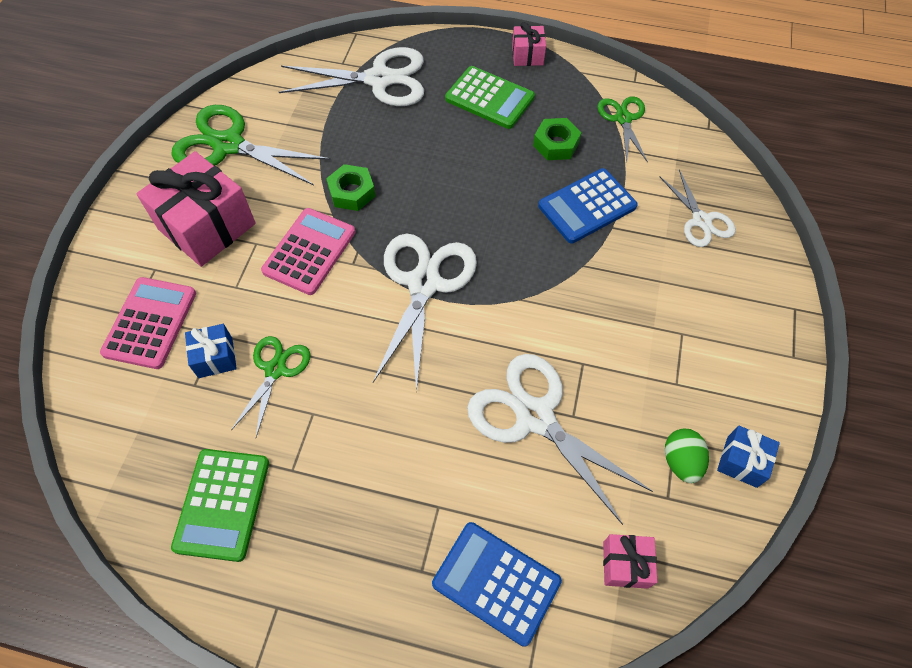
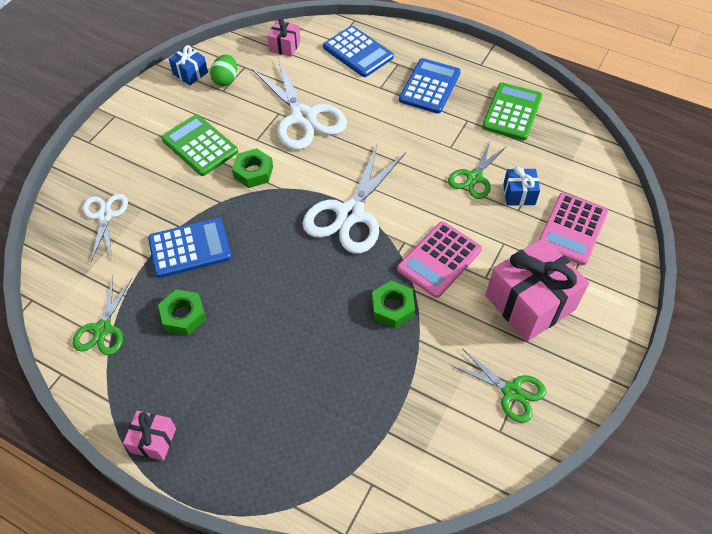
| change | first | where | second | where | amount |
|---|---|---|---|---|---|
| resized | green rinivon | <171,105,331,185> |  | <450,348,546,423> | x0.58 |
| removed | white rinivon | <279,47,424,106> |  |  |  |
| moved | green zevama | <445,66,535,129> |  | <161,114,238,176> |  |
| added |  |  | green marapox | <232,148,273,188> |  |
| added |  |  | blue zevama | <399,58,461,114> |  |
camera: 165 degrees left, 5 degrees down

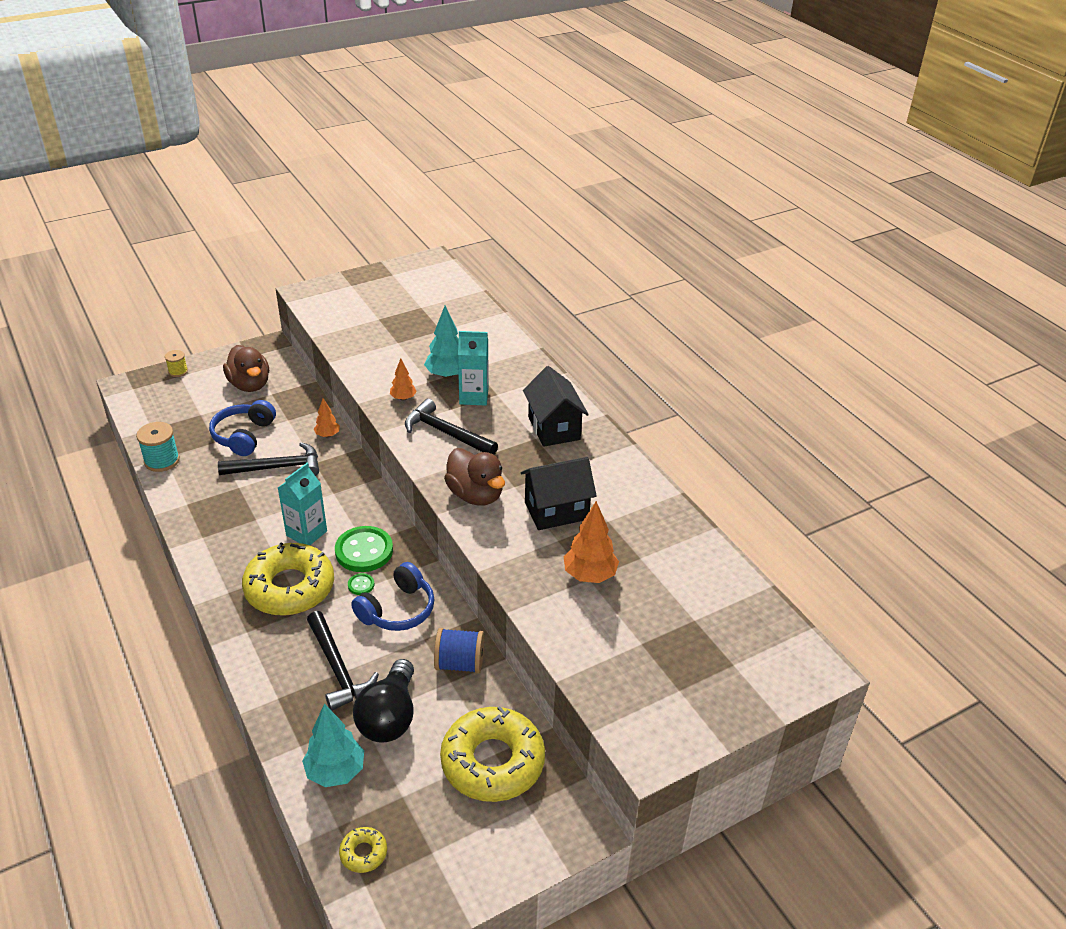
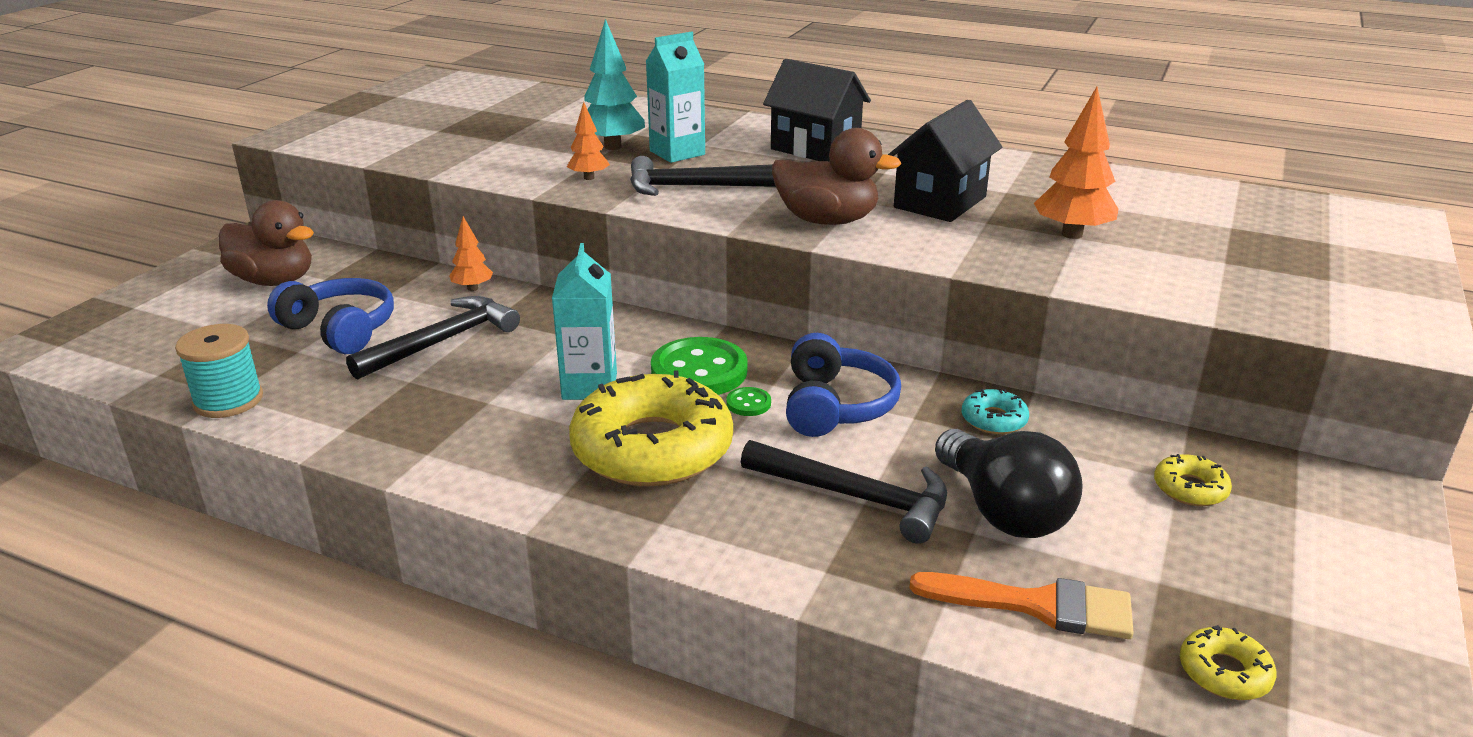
| change | first | where | second | where | amount |
|---|---|---|---|---|---|
| removed | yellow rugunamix | <165,350,188,377> |  |  |  |
| turned | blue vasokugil | <209,400,276,456> |  | <267,278,394,354> | 150 degrees clockwise |
| replaced | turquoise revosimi | <302,704,364,787> | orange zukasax | <909,572,1134,639> |  |
| replaced | blue rugunamix | <434,628,484,674> | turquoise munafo | <962,389,1029,434> |  |
| resized | yellow munafo | <440,706,545,802> |  | <1154,454,1232,506> | x0.42 |
camera: 35 degrees left, 10 degrees down

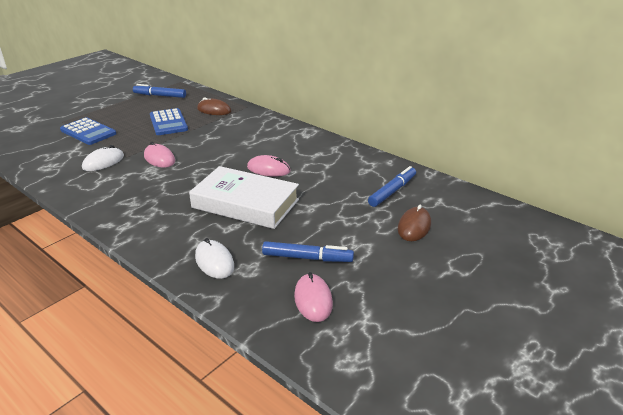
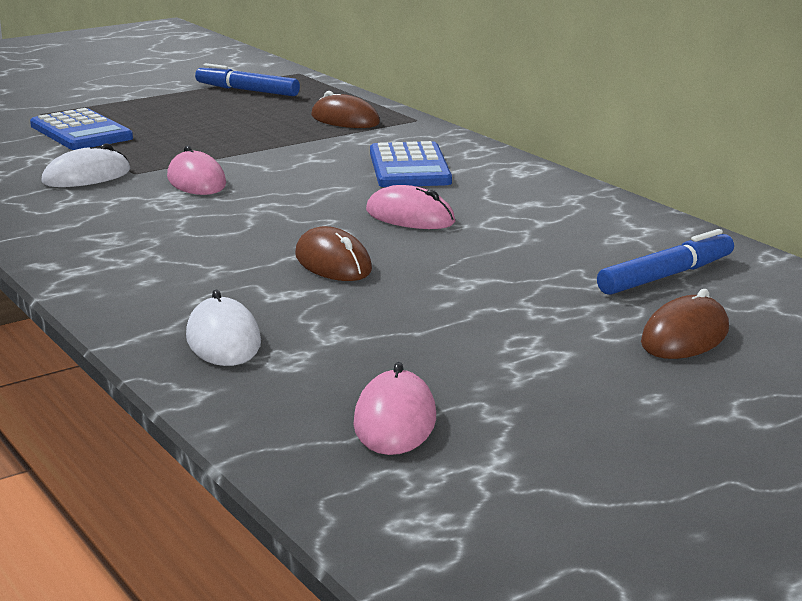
| change | first | where | second | where | amount |
|---|---|---|---|---|---|
| moved | blue zevama | <150,108,188,135> |  | <370,141,452,187> |  |
| replaced | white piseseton | <189,166,299,229> | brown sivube | <295,226,372,281> |  |
| removed | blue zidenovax | <262,241,354,262> |  |  |  |
camera: 15 degrees right, 10 degrees down

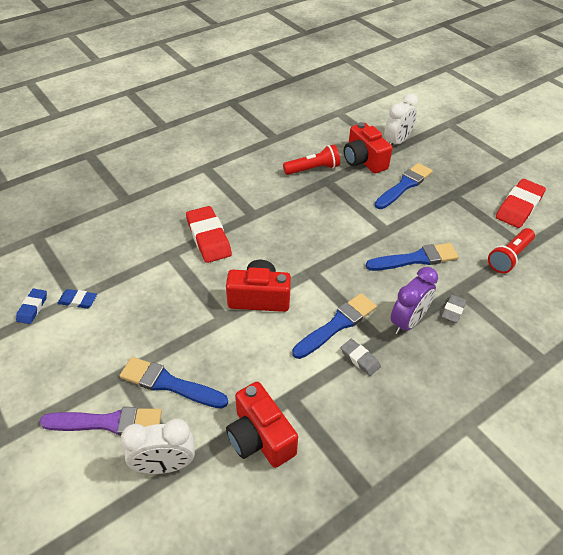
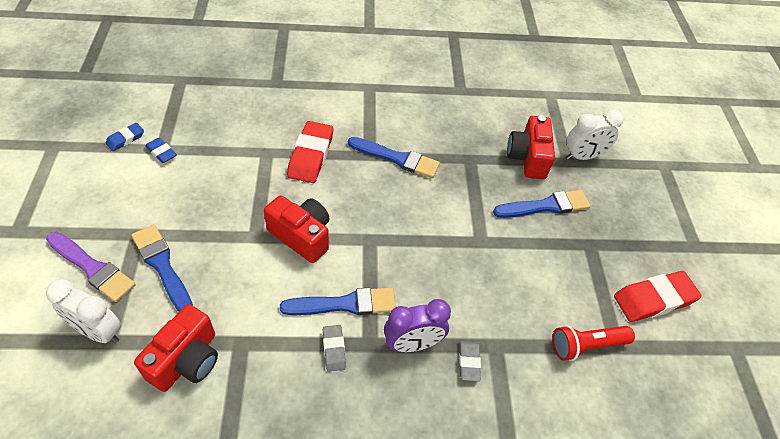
| change | first | where | second | where | amount |
|---|---|---|---|---|---|
| turned | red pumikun | <226,382,298,468> |  | <134,304,218,392> | 150 degrees counterclockwise |
| removed | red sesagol | <283,144,340,175> |  |  |  |
| moved | blue zukasax | <366,243,459,271> |  | <348,137,440,178> |  |
| turned | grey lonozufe | <441,295,467,323> |  | <459,341,481,382> | 60 degrees counterclockwise |
camera: 30 degrees right, 5 degrees up

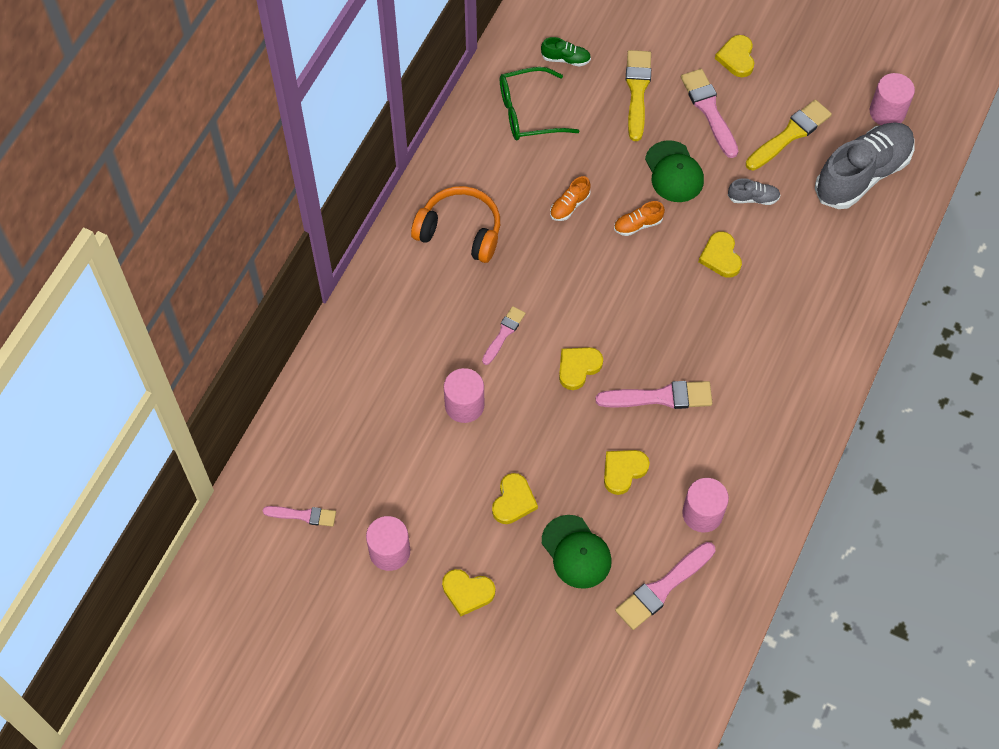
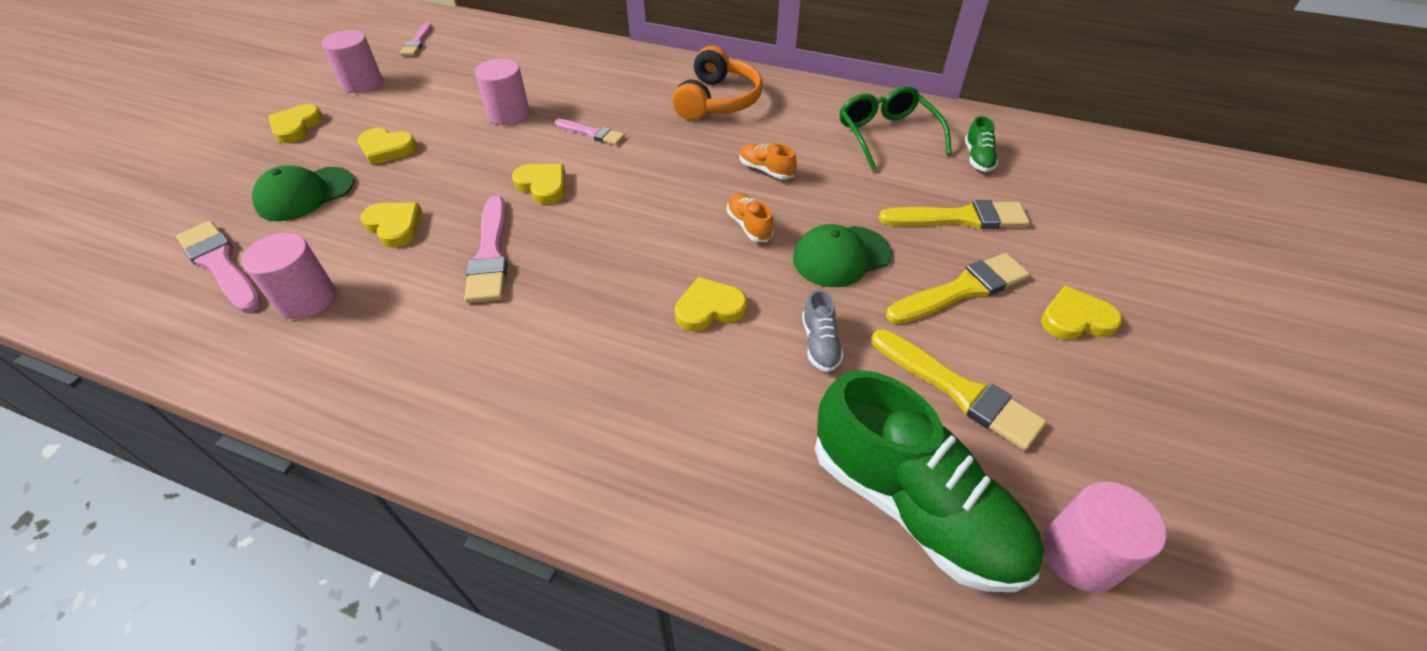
| change | first | where | second | where | amount |
|---|---|---|---|---|---|
| recoloured | pink zukasax | <681,69,738,158> | yellow zukasax | <886,253,1030,324> |  |
| recoloured | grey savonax | <815,122,914,209> | green savonax | <815,370,1044,592> |  |
camera: 85 degrees right, 15 degrees down

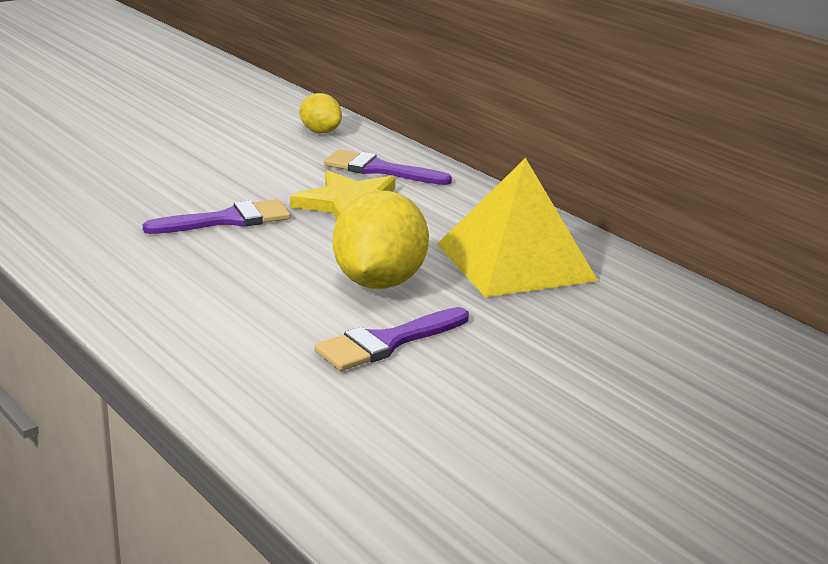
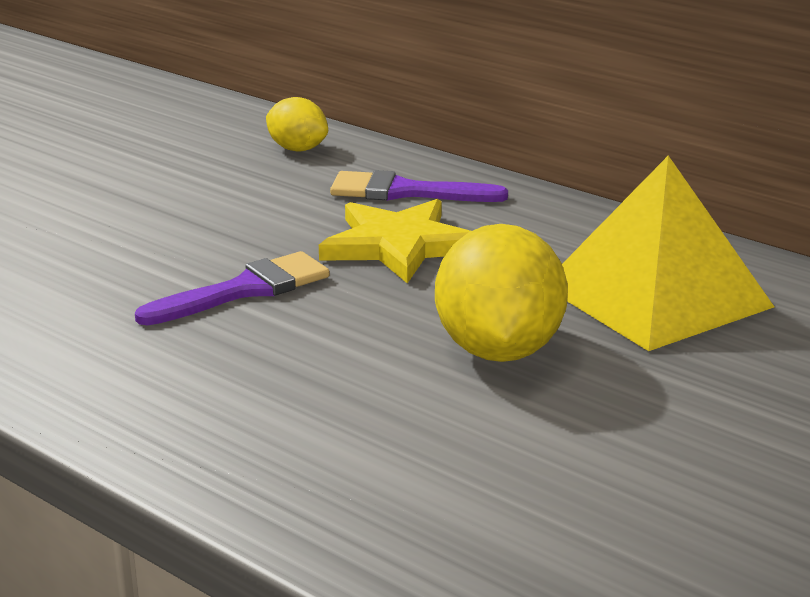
| change | first | where | second | where | amount |
|---|---|---|---|---|---|
| removed | purple zukasax | <315,307,469,371> |  |  |  |
camera: 10 degrees left, 0 degrees up

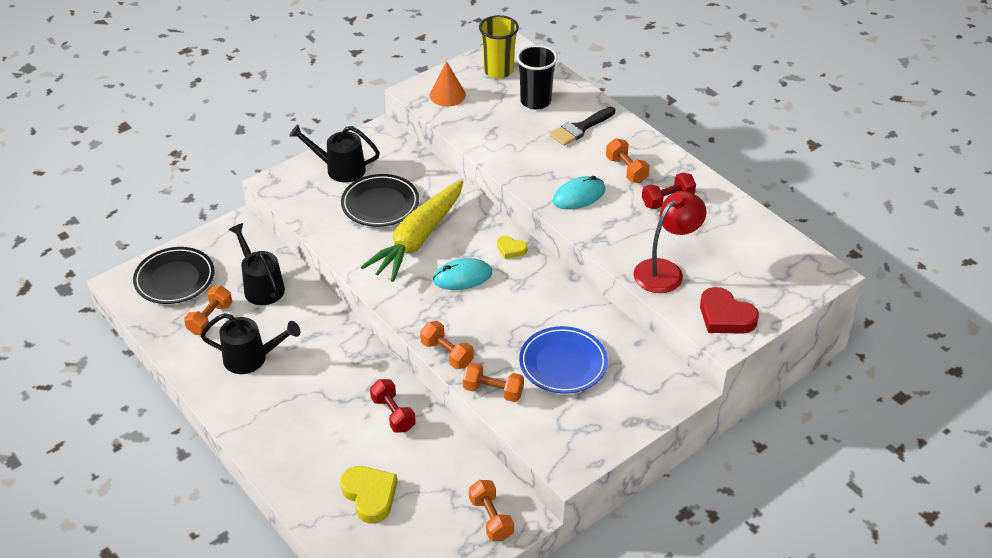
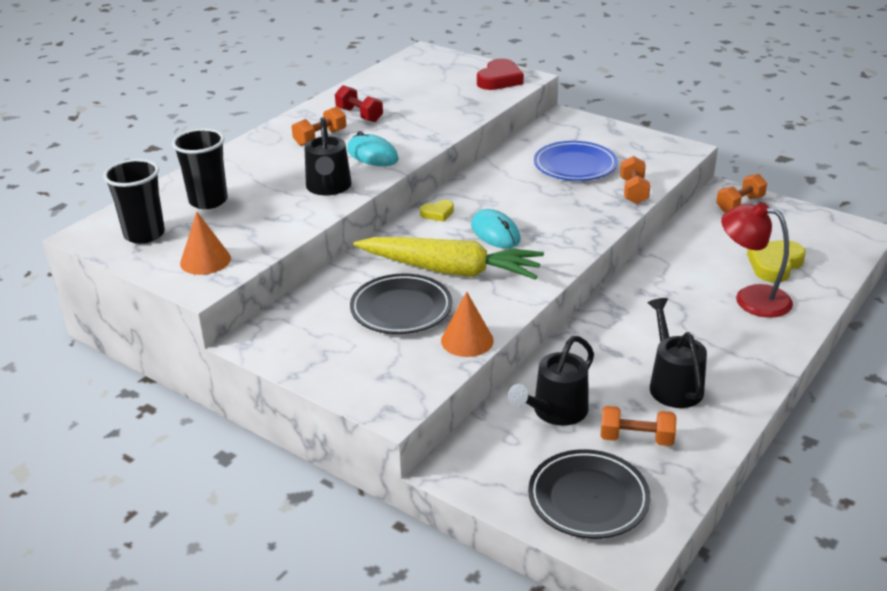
| change | first | where | second | where | amount |
|---|---|---|---|---|---|
| moved | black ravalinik | <289,124,380,183> |  | <304,117,352,195> |  |
| removed | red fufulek | <370,379,416,433> |  |  |  |
| removed | orange fufulek | <420,321,474,369> |  |  |  |
| recoloured | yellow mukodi | <479,15,519,79> | black mukodi | <103,159,165,244> |  |
| turned | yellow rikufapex | <497,236,528,259> |  | <420,200,454,222> | 60 degrees clockwise |
| removed | black zukasax | <549,107,615,146> |  |  |  |
| moved | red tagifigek | <634,191,707,293> |  | <721,202,793,318> |  |
| added |  |  | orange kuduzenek | <441,292,494,357> |  |
camera: 105 degrees left, 10 degrees down

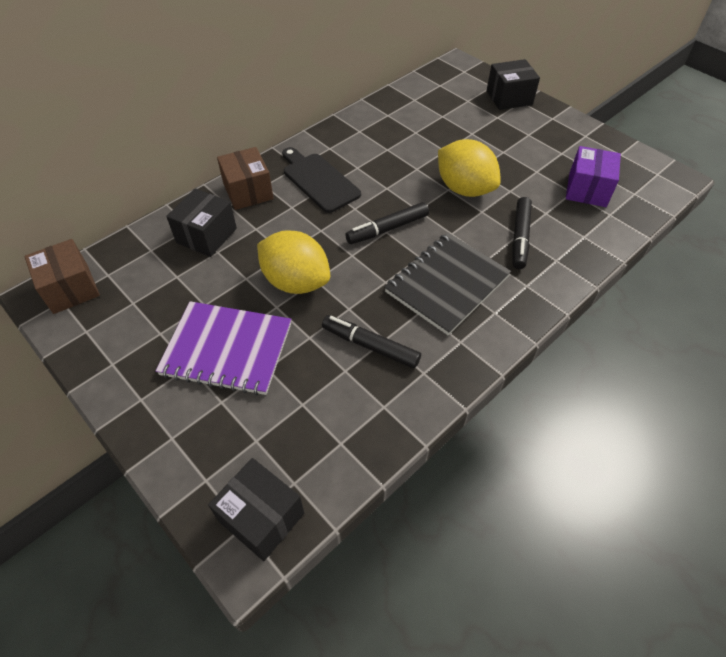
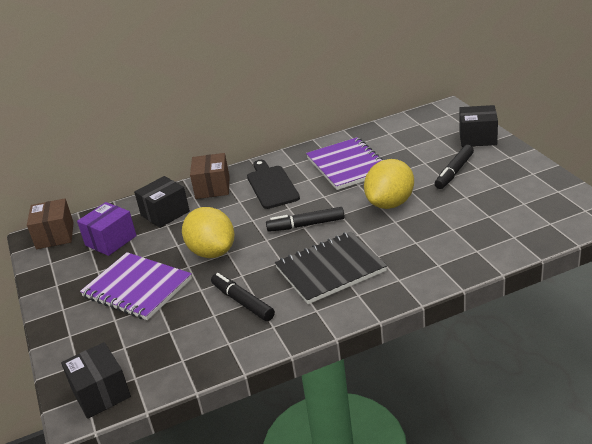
| change | first | where | second | where | amount |
|---|---|---|---|---|---|
| turned | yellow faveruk | <438,139,501,197> |  | <364,159,414,209> | 60 degrees clockwise |
| moved | black zidenovax | <512,197,532,269> |  | <435,145,474,189> |  |
| moved | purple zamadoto | <566,146,621,207> |  | <77,202,137,256> |  |
| added |  |  | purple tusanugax | <306,137,383,190> |  |
camera: 25 degrees right, 20 degrees down

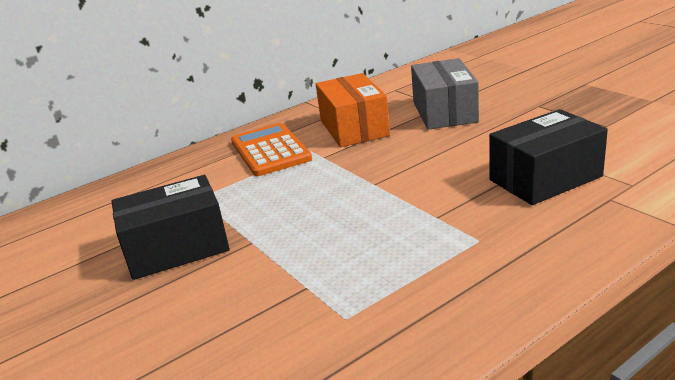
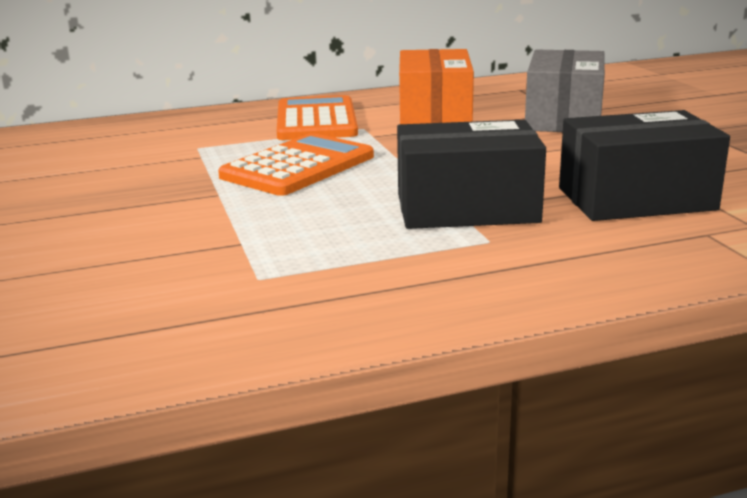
| change | first | where | second | where | amount |
|---|---|---|---|---|---|
| moved | black zamadoto | <111,175,230,280> |  | <397,120,546,229> |  |
| added |  |  | orange zevama | <218,133,374,196> |  |
camera: 15 degrees right, 5 degrees down

